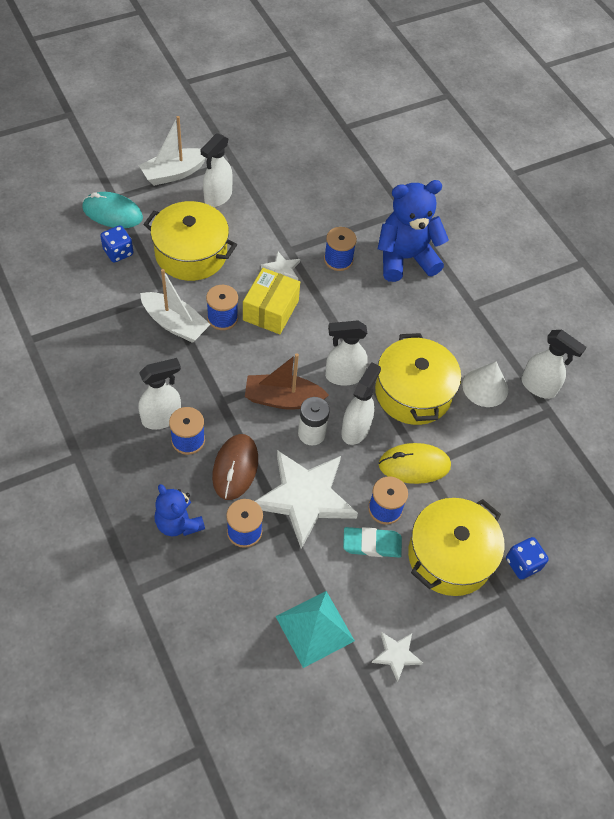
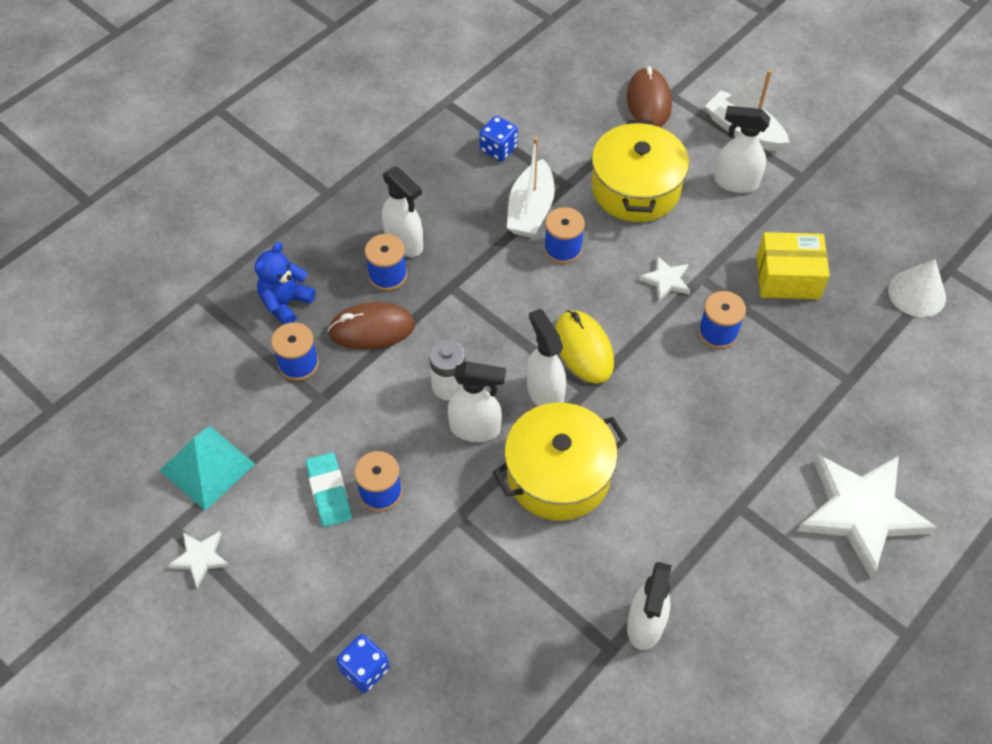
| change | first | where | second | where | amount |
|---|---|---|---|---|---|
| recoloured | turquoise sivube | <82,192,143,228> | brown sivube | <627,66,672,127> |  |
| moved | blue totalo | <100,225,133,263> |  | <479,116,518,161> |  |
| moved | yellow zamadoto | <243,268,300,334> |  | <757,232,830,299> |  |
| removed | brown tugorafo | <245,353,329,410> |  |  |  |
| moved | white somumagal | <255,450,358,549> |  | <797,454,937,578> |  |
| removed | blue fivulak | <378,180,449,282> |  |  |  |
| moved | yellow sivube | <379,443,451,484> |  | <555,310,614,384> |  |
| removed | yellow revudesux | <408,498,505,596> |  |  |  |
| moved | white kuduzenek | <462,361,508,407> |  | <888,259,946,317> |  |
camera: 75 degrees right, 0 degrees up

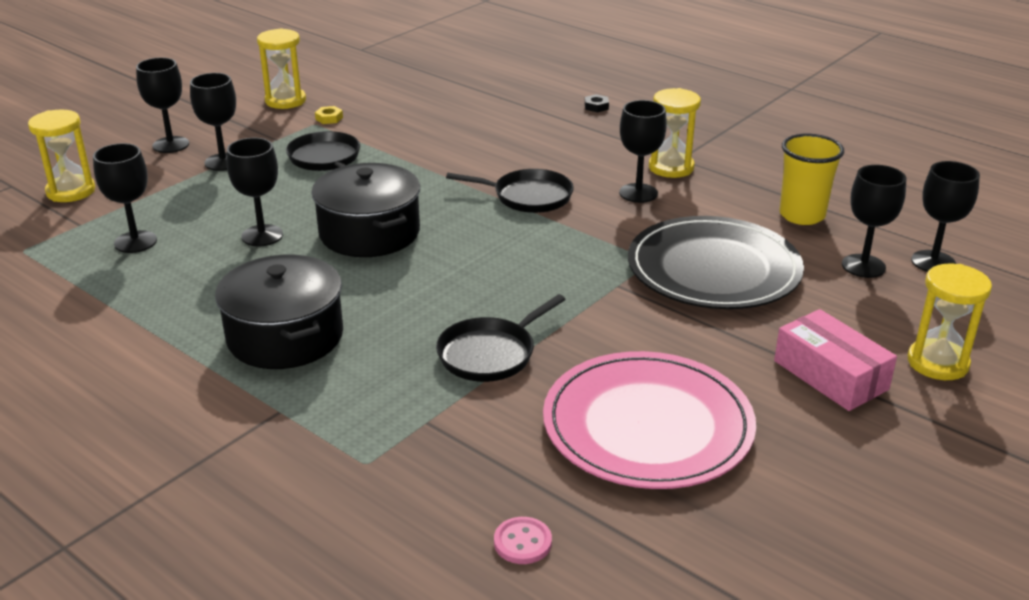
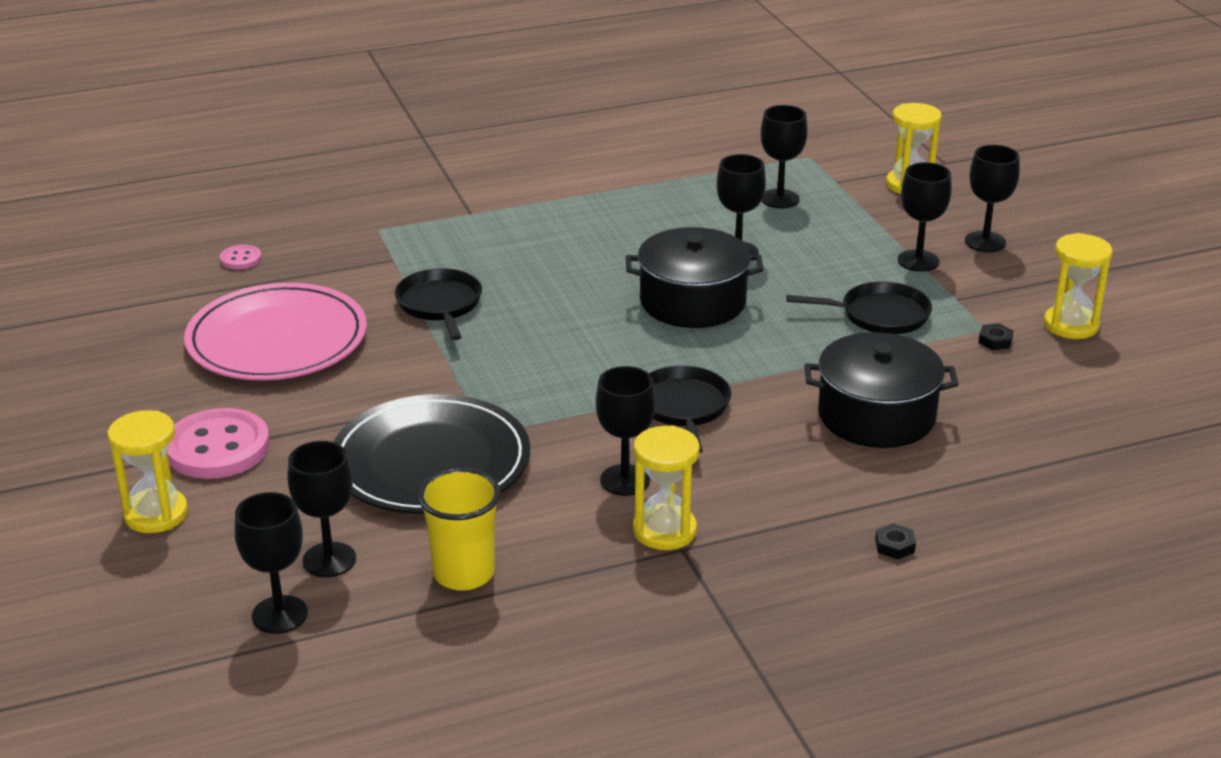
| change | first | where | second | where | amount |
|---|---|---|---|---|---|
| moved | black revudesux | <215,255,343,369> |  | <804,332,959,448> |  |
| recoloured | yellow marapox | <315,106,343,124> | black marapox | <978,323,1014,350> |  |
| turned | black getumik | <446,169,574,213> |  | <649,366,731,453> | 135 degrees clockwise |
| replaced | pink zamadoto | <774,309,897,411> | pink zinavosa | <167,408,270,479> |  |
camera: 120 degrees right, 0 degrees up

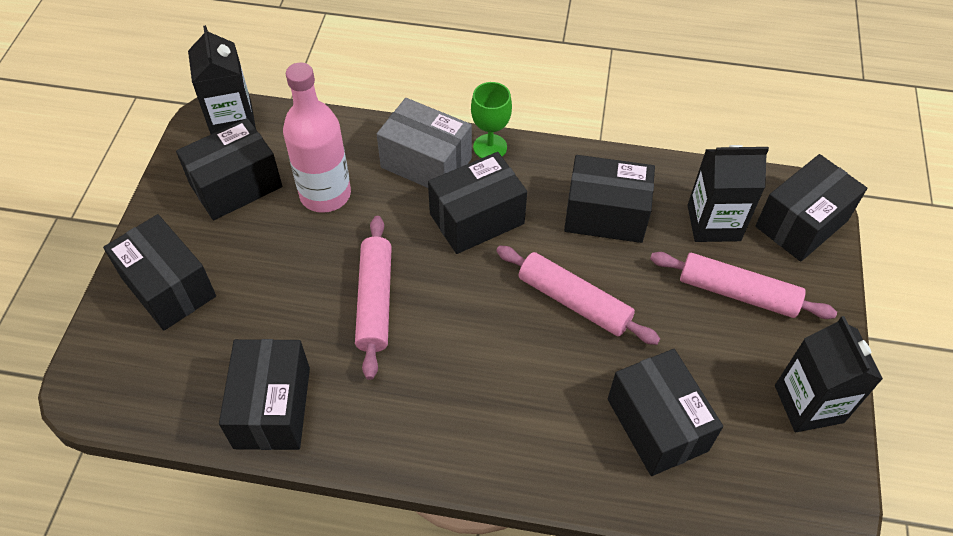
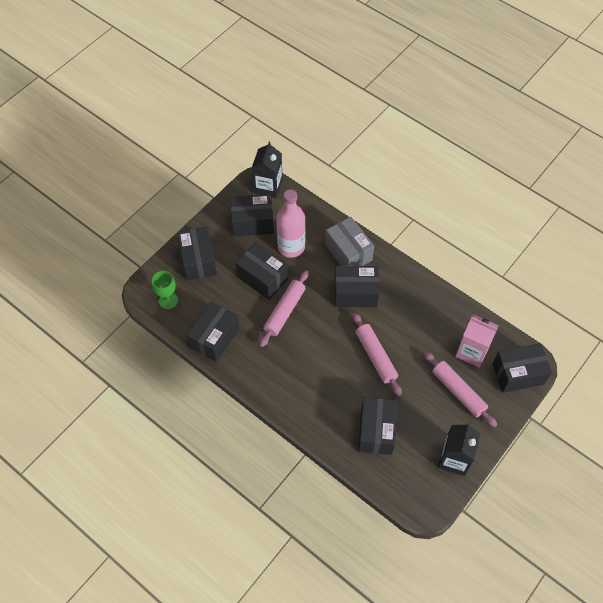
| change | first | where | second | where | amount |
|---|---|---|---|---|---|
| moved | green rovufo | <471,82,512,158> |  | <152,271,178,309> |  |
| moved | black zamadoto | <564,155,655,243> |  | <236,243,288,300> |  |
| recoloured | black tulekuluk | <687,145,769,242> | pink tulekuluk | <455,314,499,368> |  |
camera: 30 degrees right, 5 degrees up

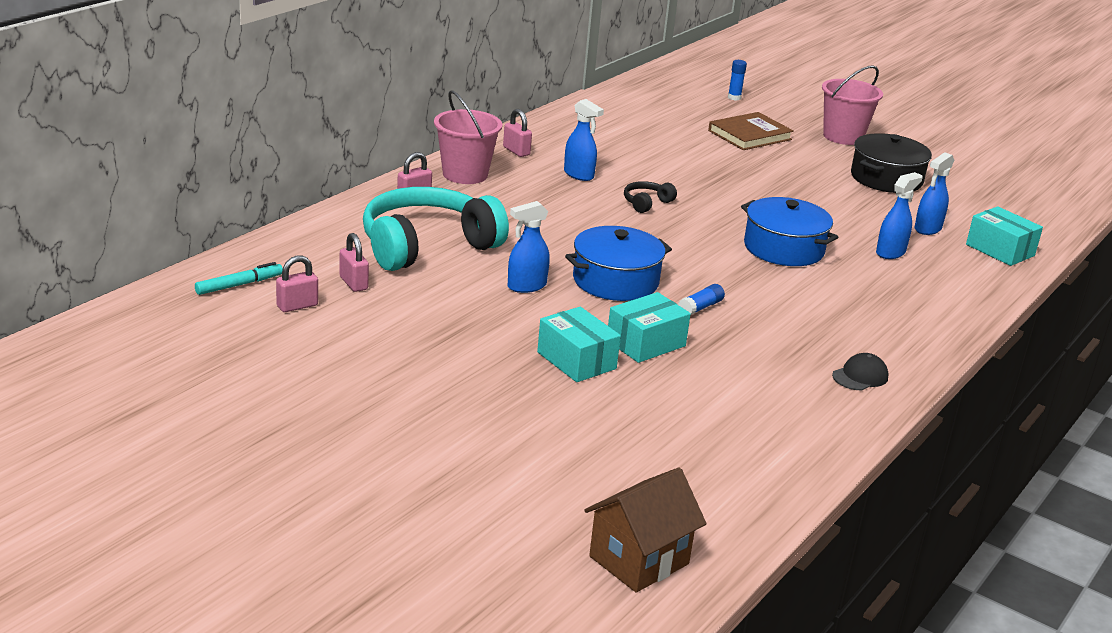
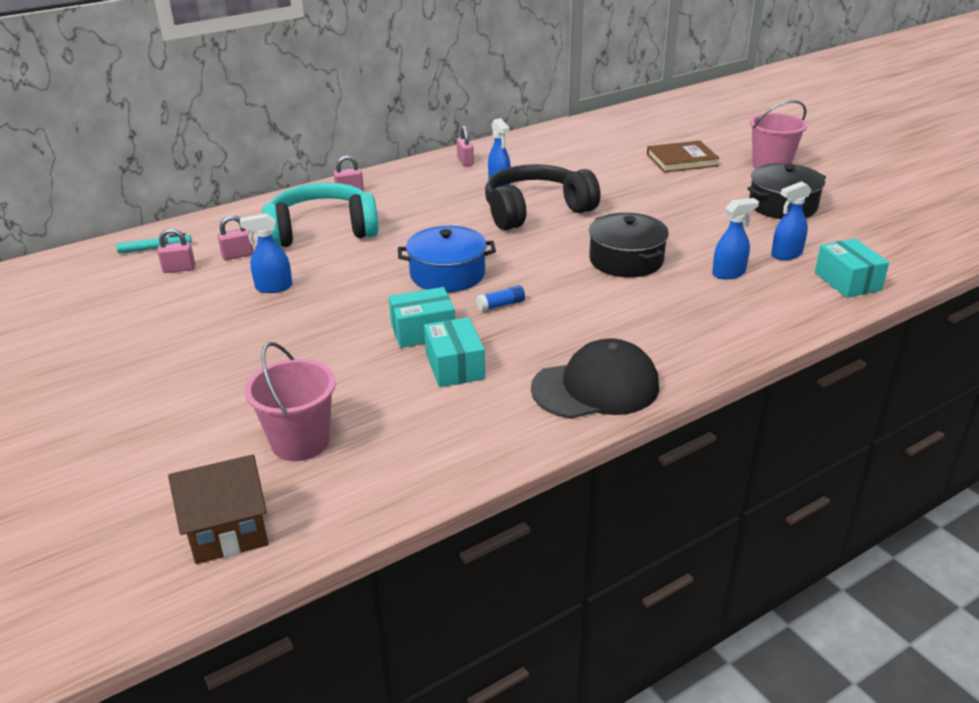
| change | first | where | second | where | amount |
|---|---|---|---|---|---|
| turned | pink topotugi | <339,233,369,292> |  | <217,215,254,260> | 75 degrees clockwise |
| moved | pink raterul | <434,90,502,184> |  | <244,342,336,461> |  |
| moved | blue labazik | <508,201,550,293> |  | <240,213,292,293> |  |
| moved | turquoise zamadoto | <537,307,621,382> |  | <424,317,485,387> |  |
| resized | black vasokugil | <624,181,677,213> |  | <485,164,600,230> | x2.46 |
| removed | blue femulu | <728,60,747,101> |  |  |  |
| recoloured | blue revudesux | <741,197,838,266> | black revudesux | <589,213,669,277> |  |
| resized | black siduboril | <832,353,888,390> |  | <531,338,659,419> | x2.20 |
camera: 25 degrees right, 5 degrees up

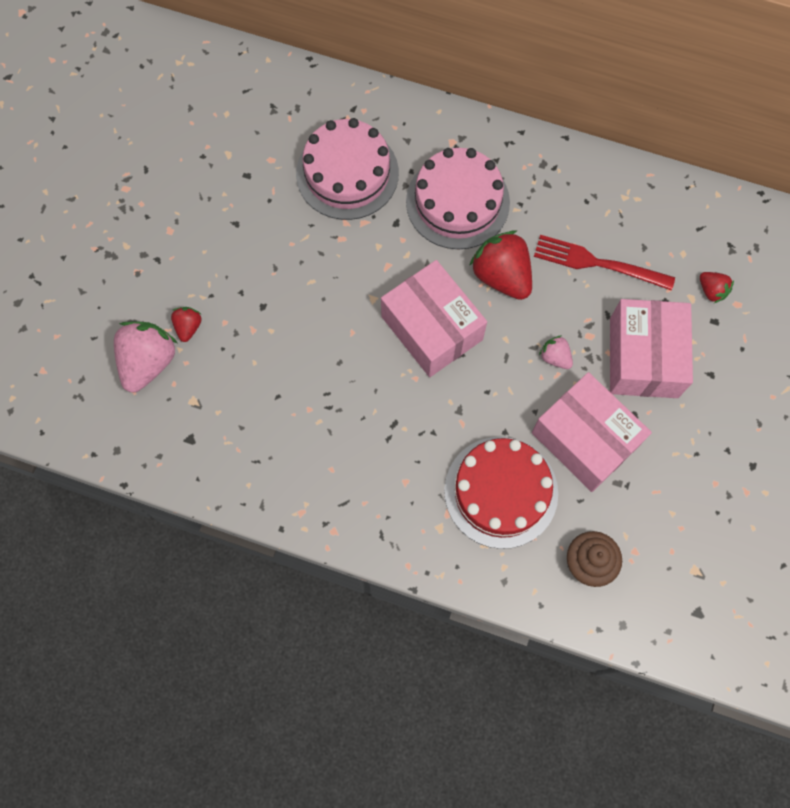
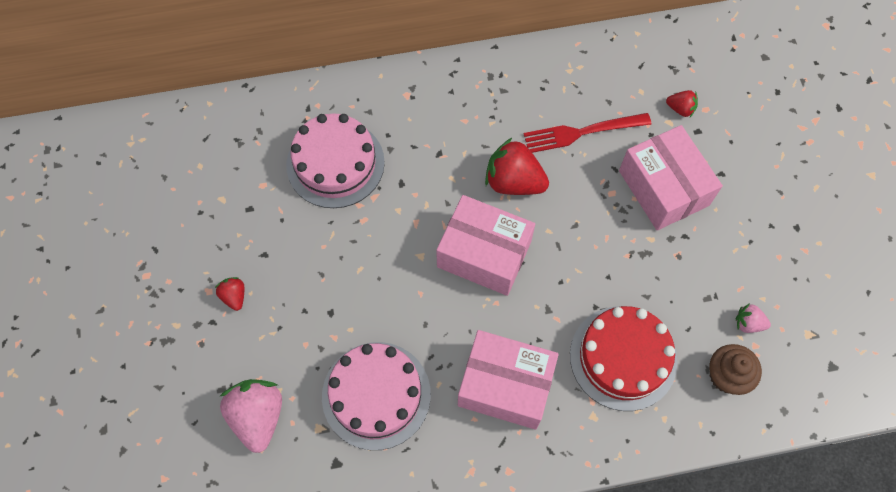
| change | first | where | second | where | amount |
|---|---|---|---|---|---|
| moved | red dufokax | <171,307,202,342> |  | <215,277,244,311> |  |
| moved | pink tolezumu | <406,148,510,250> |  | <322,342,431,450> |  |
| moved | pink zamadoto | <532,372,652,492> |  | <458,330,559,430> |  |
| moved | pink dufokax | <539,335,573,369> |  | <736,303,771,333> |  |
camera: 30 degrees left, 5 degrees down

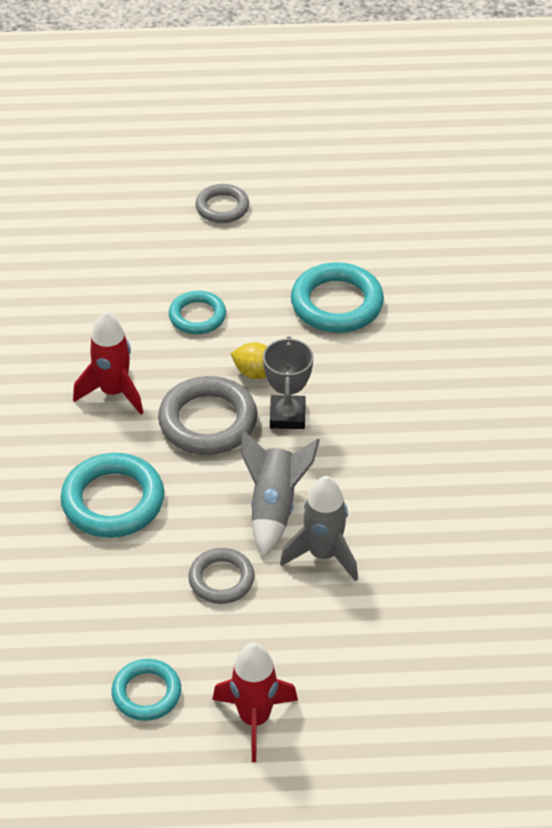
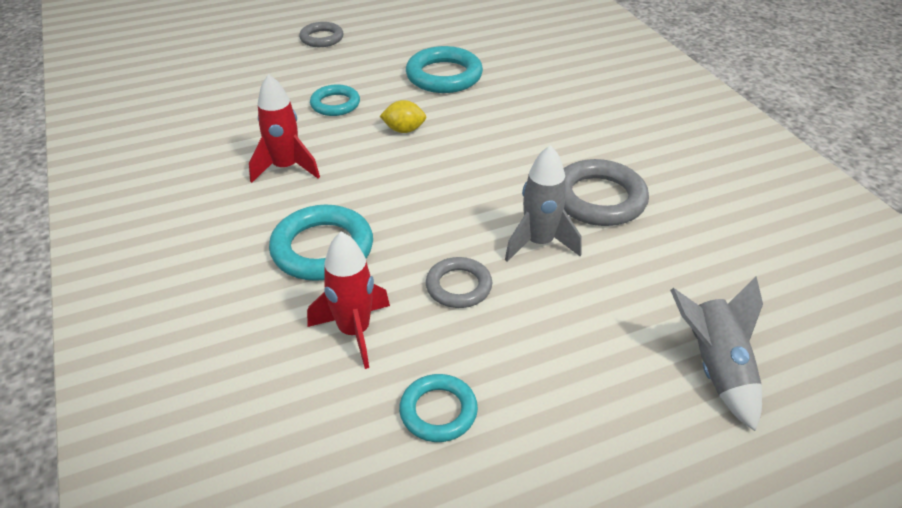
| change | first | where | second | where | amount |
|---|---|---|---|---|---|
| moved | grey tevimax | <158,376,258,455> |  | <563,159,649,226> |  |
| moved | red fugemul | <212,643,298,762> |  | <307,232,390,369> |  |
| moved | grey fugemul | <241,430,320,558> |  | <670,276,763,431> |  |
| removed | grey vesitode | <263,336,314,429> |  |  |  |
camera: 20 degrees left, 5 degrees down

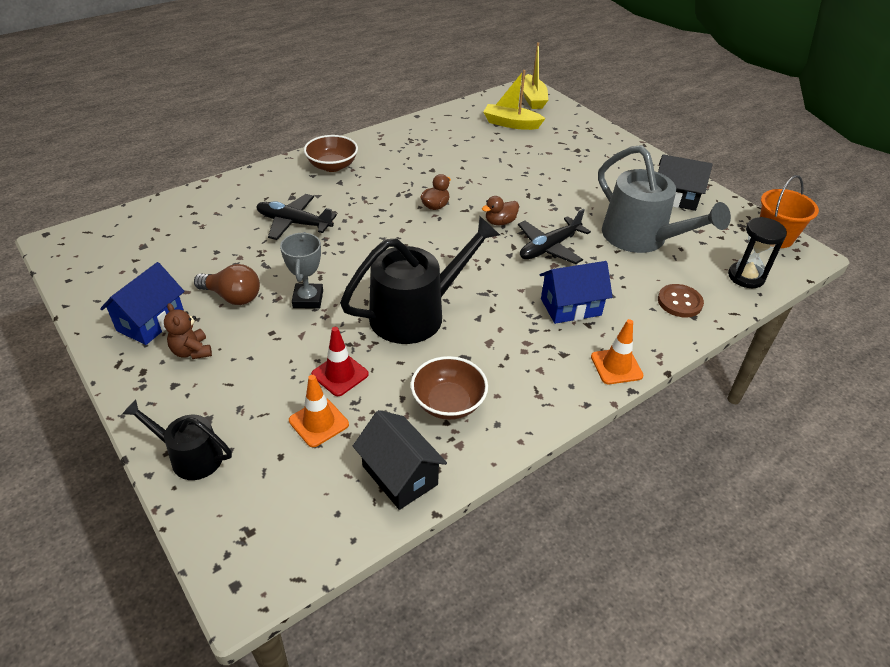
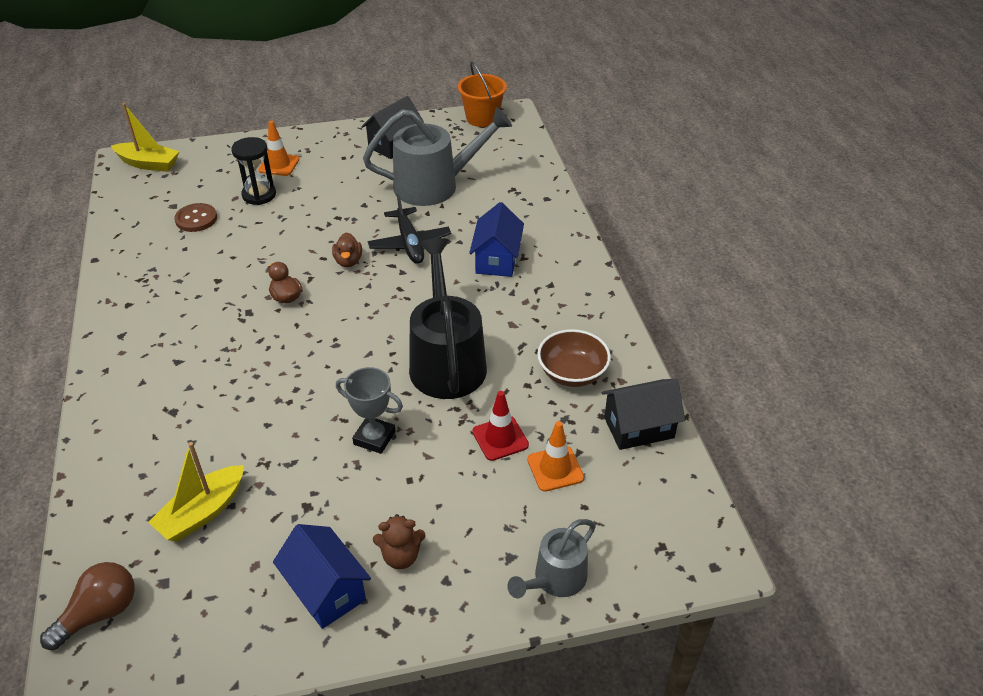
| change | first | where | second | where | amount |
|---|---|---|---|---|---|
| recoloured | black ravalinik | <122,399,232,480> | grey ravalinik | <507,519,596,598> |  |
| moved | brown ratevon | <194,264,260,305> |  | <40,562,135,650> |  |
| removed | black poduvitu | <256,194,337,240> |  |  |  |
| removed | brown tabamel | <304,135,358,172> |  |  |  |
| moved | yellow tugorafo | <483,70,546,130> |  | <148,442,244,542> |  |
| moved | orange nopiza | <591,319,643,384> |  | <258,121,299,176> |  |
| moved | brown zinavosa | <658,284,704,317> |  | <174,203,217,232> |  |
| moved | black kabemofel | <728,217,787,288> |  | <231,137,276,205> |  |
camera: 65 degrees left, 0 degrees up

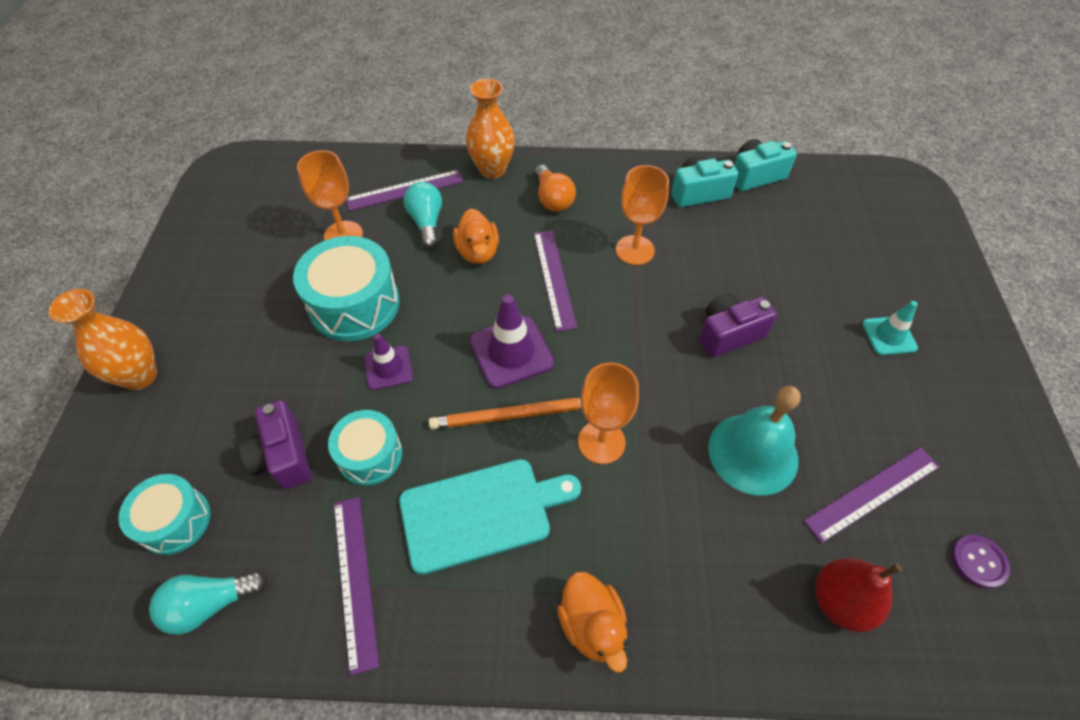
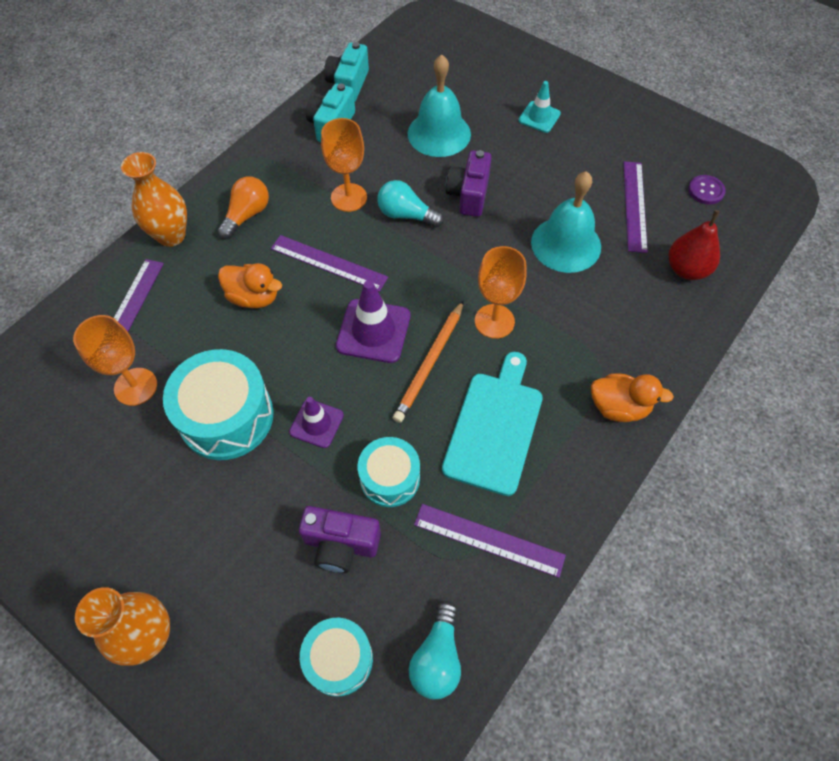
| change | first | where | second | where | amount |
|---|---|---|---|---|---|
| moved | turquoise ratevon | <404,182,442,249> |  | <377,180,444,228> |  |
| turned | orange ratevon | <534,165,576,212> |  | <217,177,269,239> | 75 degrees counterclockwise |
| added |  |  | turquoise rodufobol | <408,54,471,157> |  |
camera: 55 degrees left, 5 degrees up

